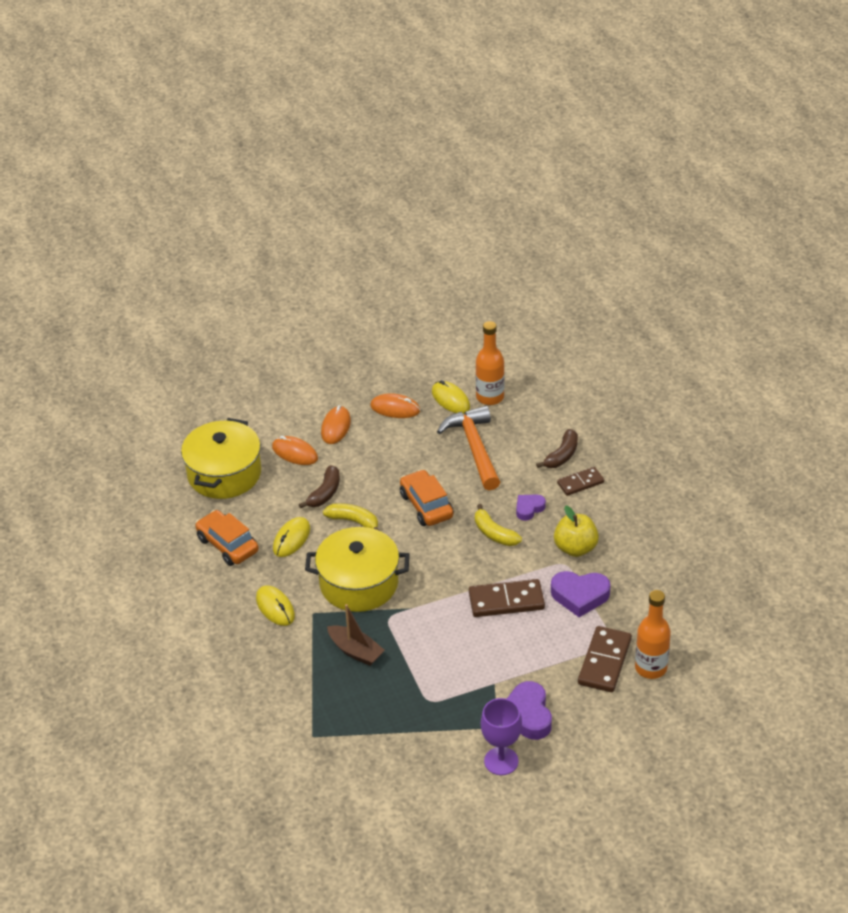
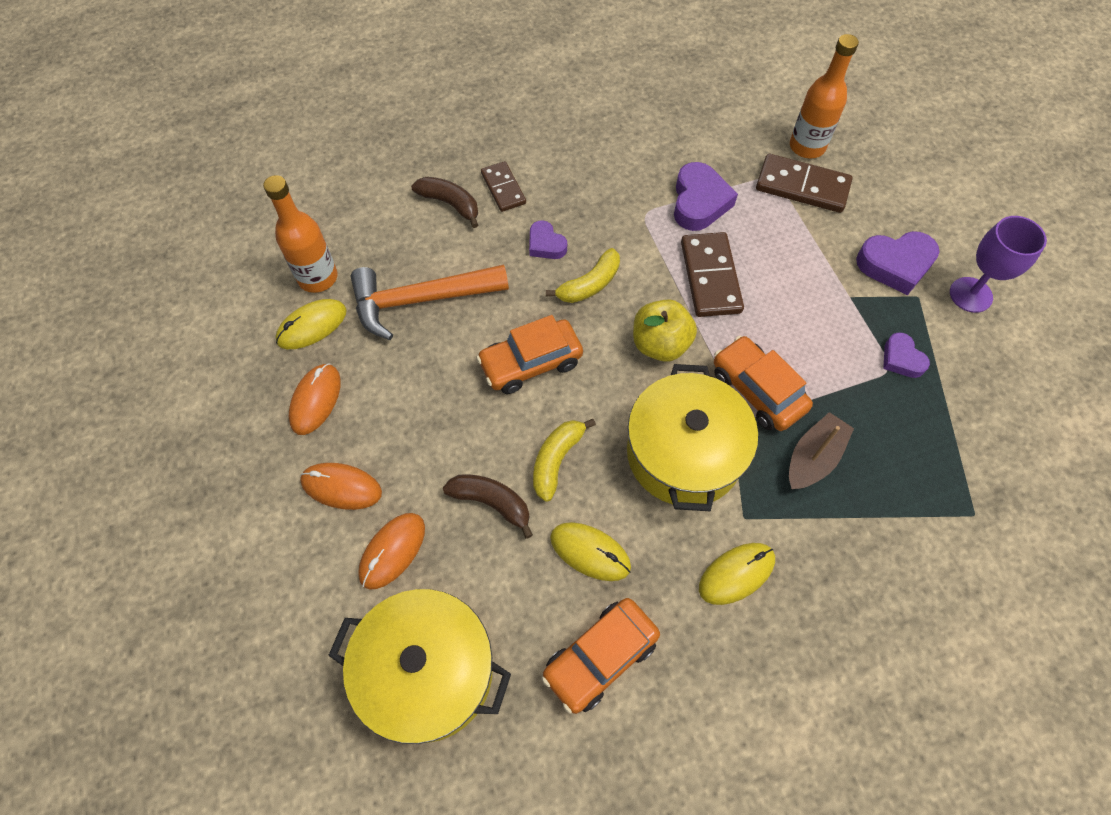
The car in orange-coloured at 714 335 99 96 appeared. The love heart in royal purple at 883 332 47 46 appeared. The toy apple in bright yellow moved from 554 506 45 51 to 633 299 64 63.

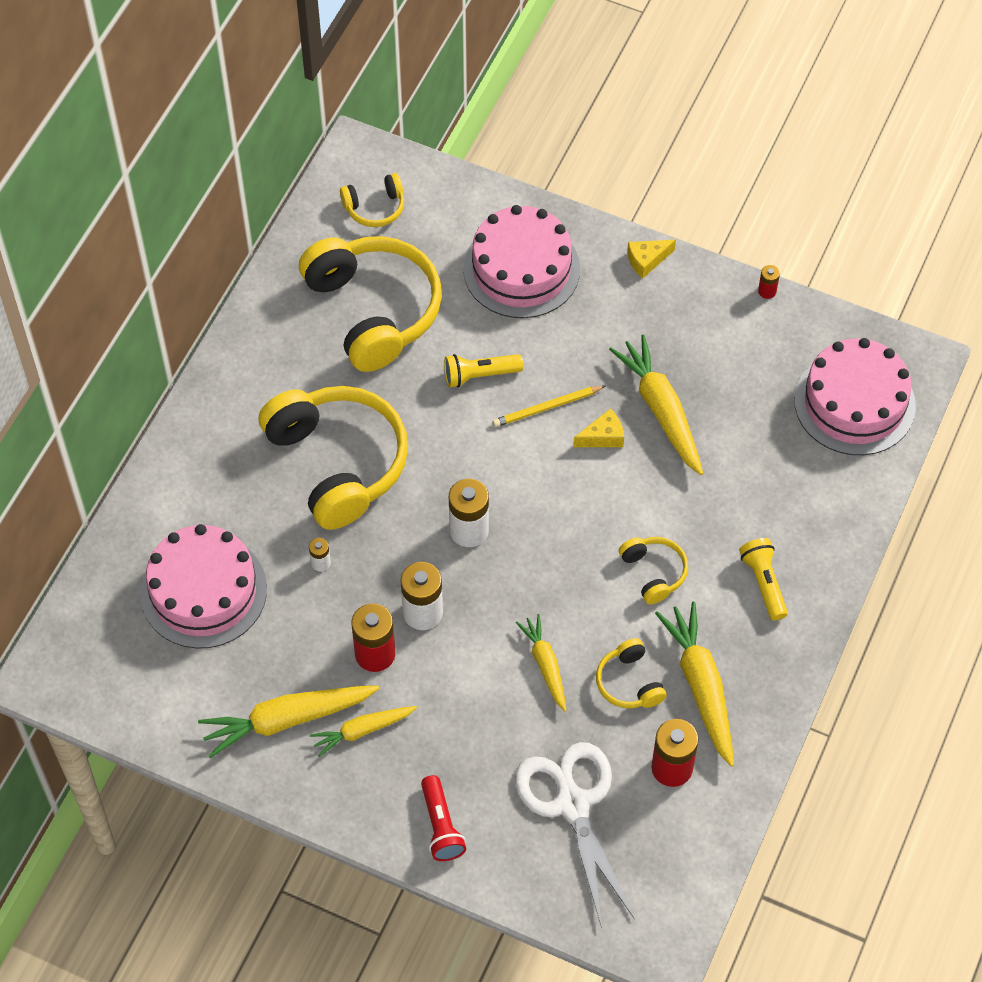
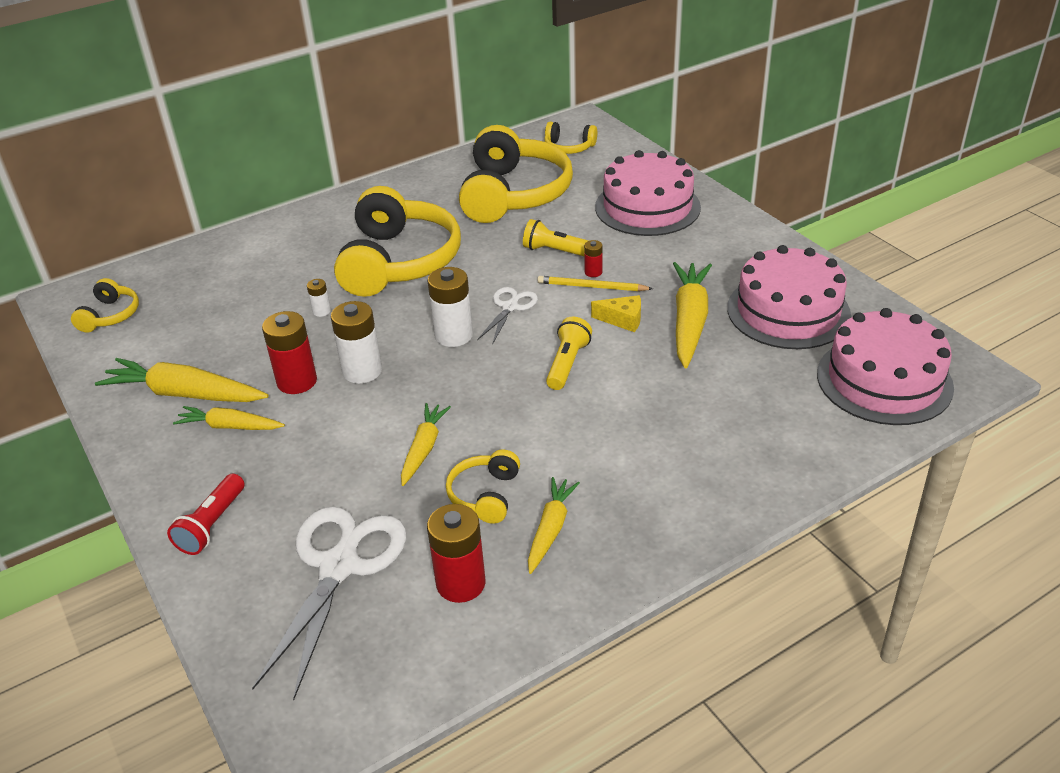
The piece of cheese in bright yellow at 627 240 49 39 disappeared. The scissors in snow-white at 477 287 61 58 appeared. The gateau in pink moved from 140 524 127 125 to 727 245 124 104. The headset in bright yellow moved from 619 537 69 67 to 71 278 68 55. The flashlight in bright yellow moved from 739 538 49 83 to 546 317 46 73. The AA battery in crimson moved from 758 265 22 34 to 584 240 18 37. The root vegetable in bright yellow at 655 602 79 165 changed to 0.61 times the size.

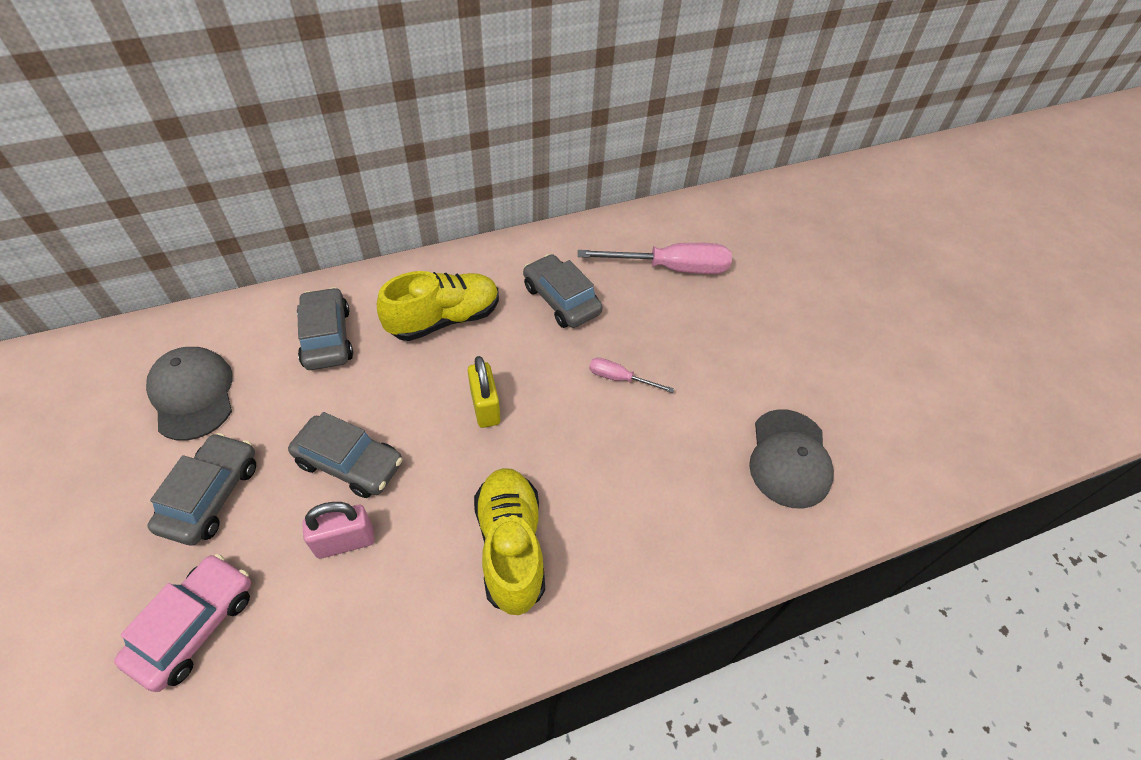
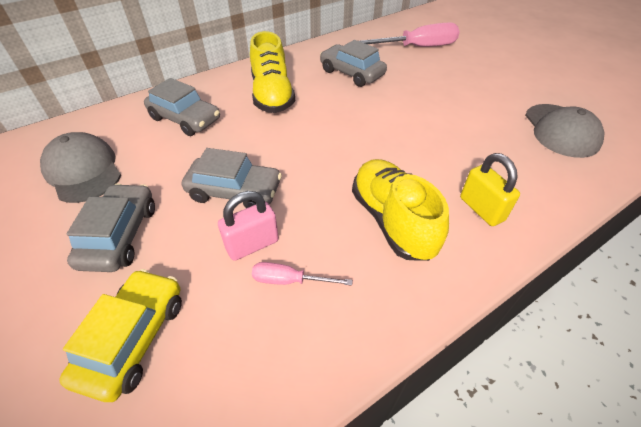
The small lock in bright yellow moved from 468 356 32 72 to 460 153 60 73. The hand screwdriver in pink moved from 589 358 85 35 to 252 262 101 24. The car in pink at 114 554 137 138 became the car in bright yellow at 59 269 123 133. The car in ash-grey at 297 287 56 83 turned 150 degrees clockwise. The shoe in bright yellow at 377 271 122 70 turned 120 degrees clockwise.

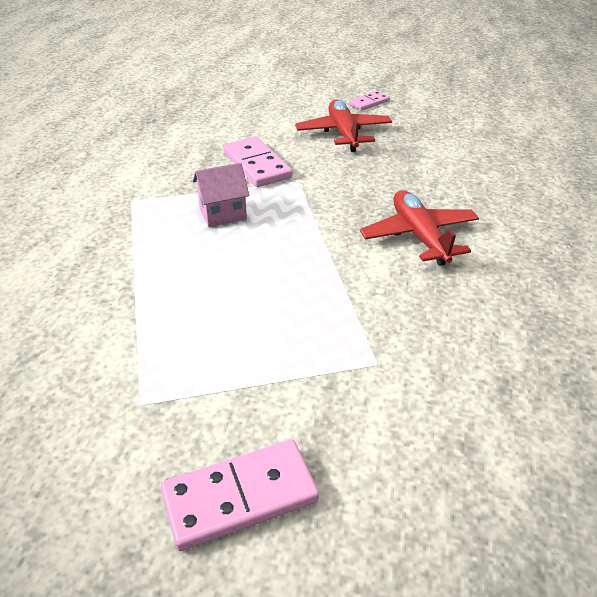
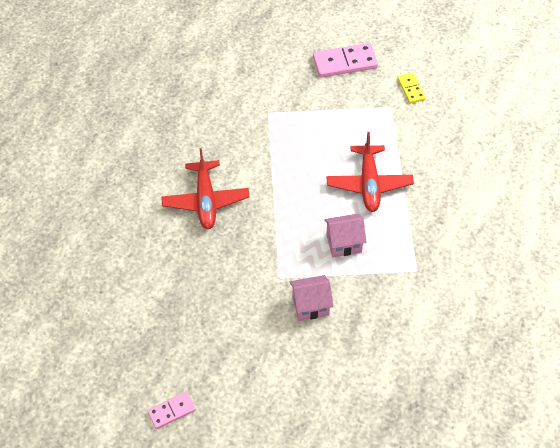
The domino in bright yellow at 397 73 29 30 appeared. The plane in crimson moved from 295 99 97 53 to 327 132 87 80. The domino in pink at 223 137 69 50 was replaced by the house in pink at 290 275 43 46.

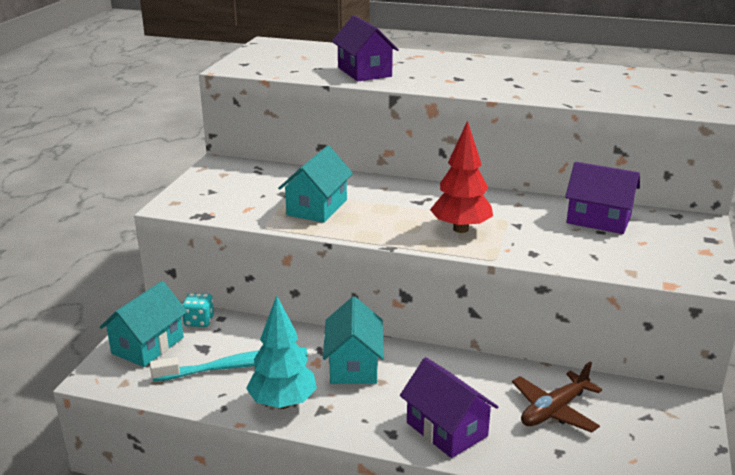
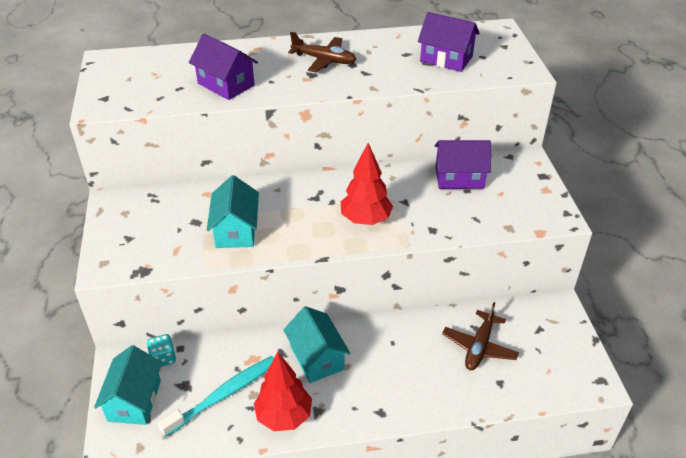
The plane in brown at 288 32 69 41 appeared. The house in royal purple moved from 400 357 98 101 to 418 12 62 60. The fir tree in turquoise at 246 295 71 114 became the fir tree in crimson at 254 352 58 79.

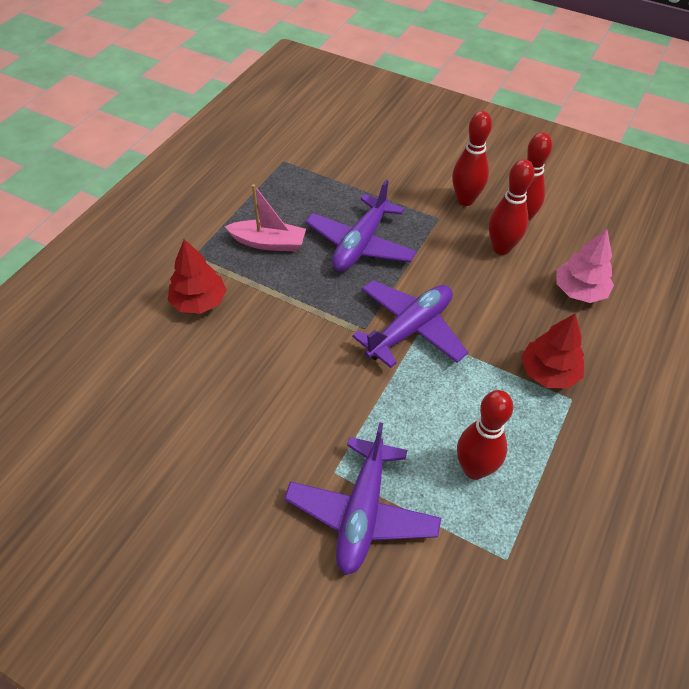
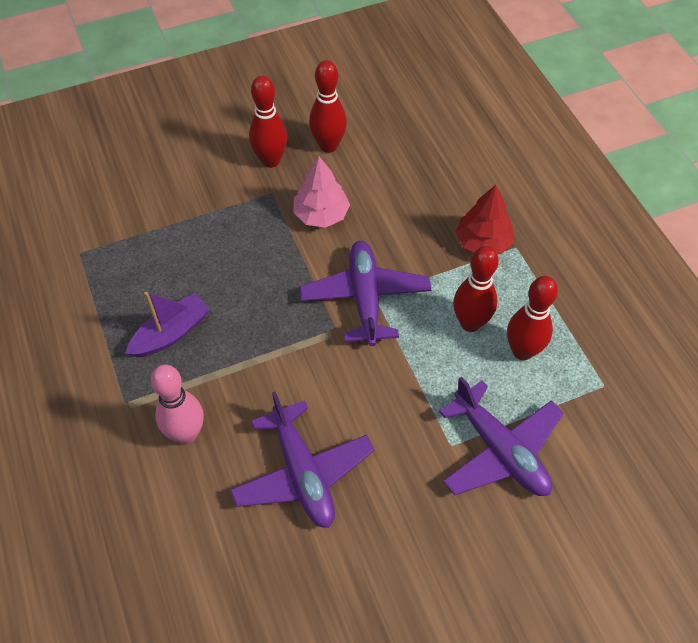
The plane in royal purple moved from 305 180 112 91 to 230 392 144 136. The tenpin in crimson moved from 489 159 46 96 to 453 246 46 86. The fir tree in pink moved from 556 229 58 74 to 293 156 57 72. The fir tree in crimson at 168 239 59 75 was replaced by the tenpin in pink at 151 365 53 79. The sailboat in pink at 224 184 82 67 became the sailboat in royal purple at 125 292 85 65.

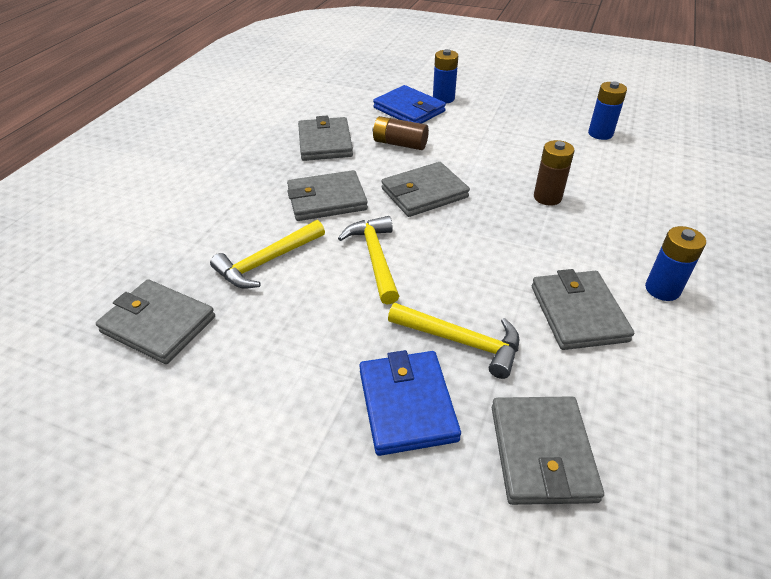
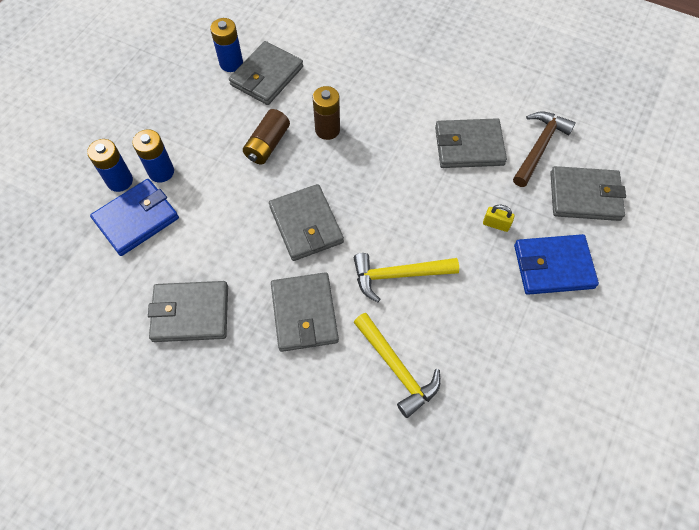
The claw hammer in brown at 513 111 63 76 appeared. The wallet in ash-grey moved from 96 279 119 85 to 229 41 74 64. The AA battery in brown moved from 372 116 57 34 to 243 109 47 55. The AA battery in blue moved from 645 226 61 75 to 132 129 42 54. The claw hammer in bright yellow at 388 303 131 76 was replaced by the small lock in bright yellow at 483 205 32 27.

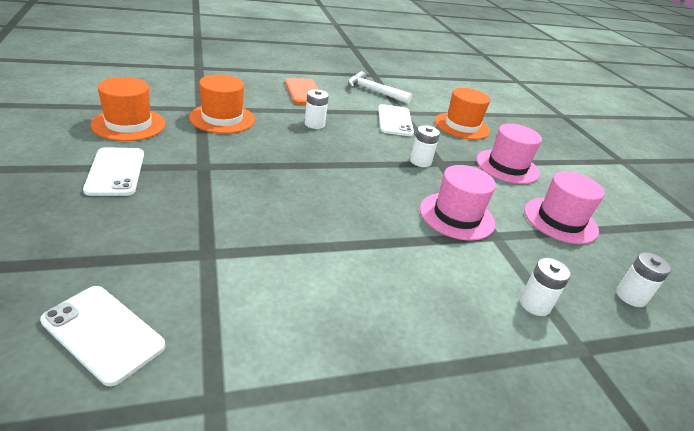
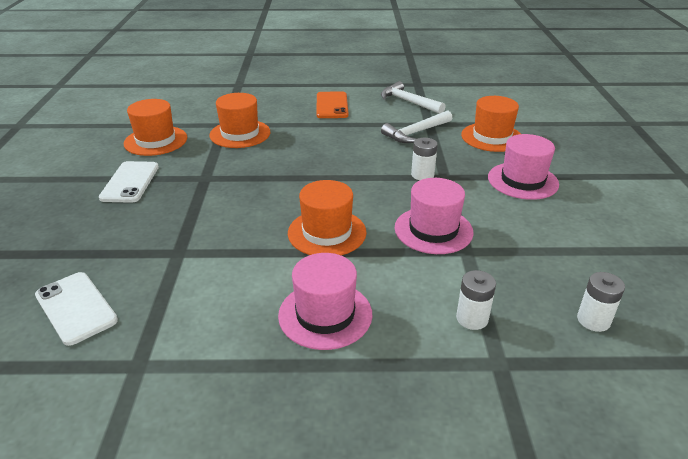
The AA battery in snow-white at 305 89 24 40 disappeared. The top hat in orange-coloured at 288 180 79 75 appeared. The top hat in pink moved from 524 171 81 73 to 278 253 94 97. The smartphone in snow-white at 378 104 36 32 was replaced by the claw hammer in snow-white at 381 110 71 33.

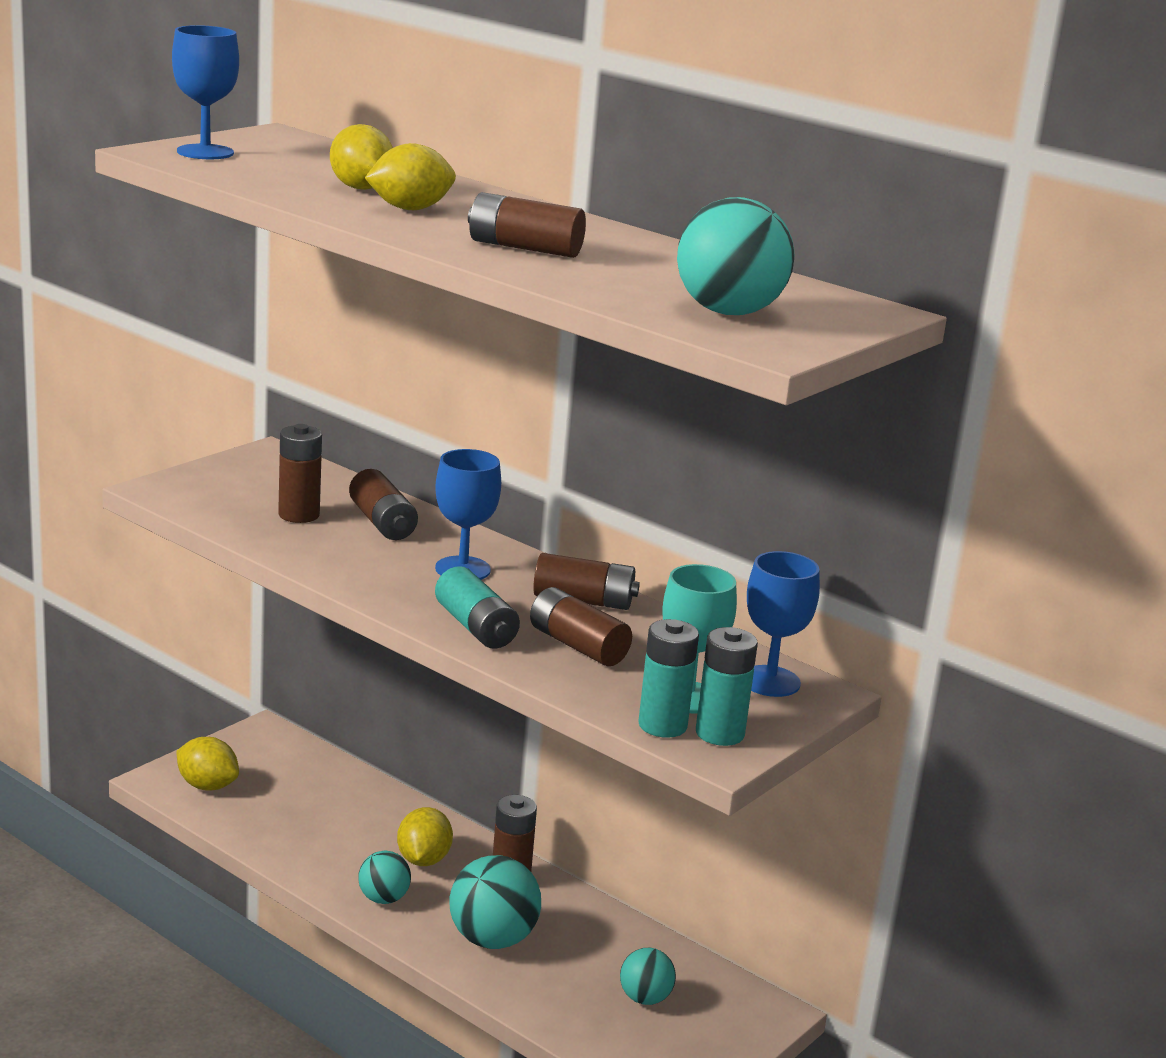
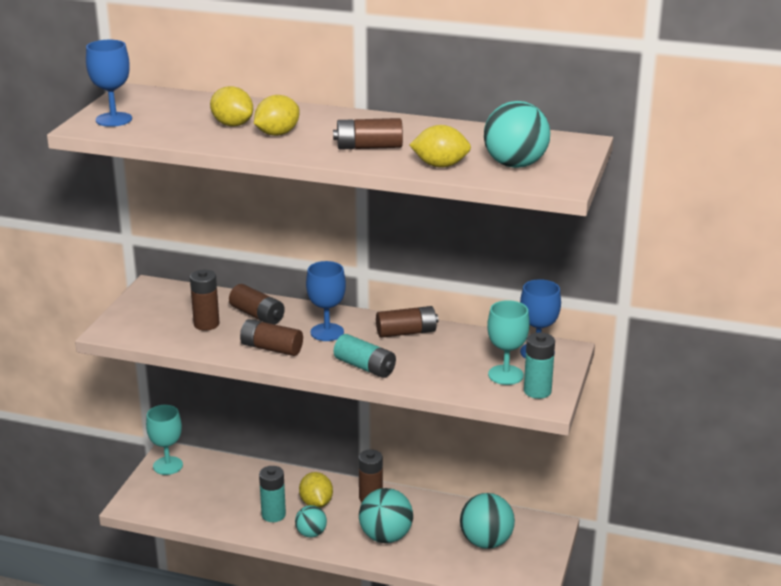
The wine glass in turquoise at 146 405 37 70 appeared. The lemon in bright yellow moved from 176 737 63 54 to 409 125 62 43. The AA battery in brown moved from 530 587 102 79 to 240 319 63 37. The AA battery in turquoise moved from 638 619 61 119 to 259 466 27 56. The play ball in turquoise at 620 948 56 57 changed to 1.70 times the size.

